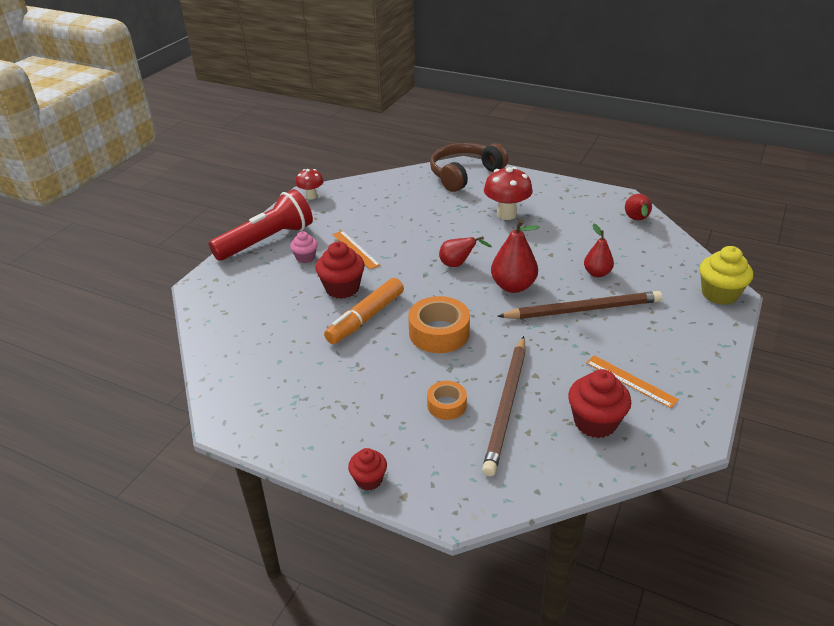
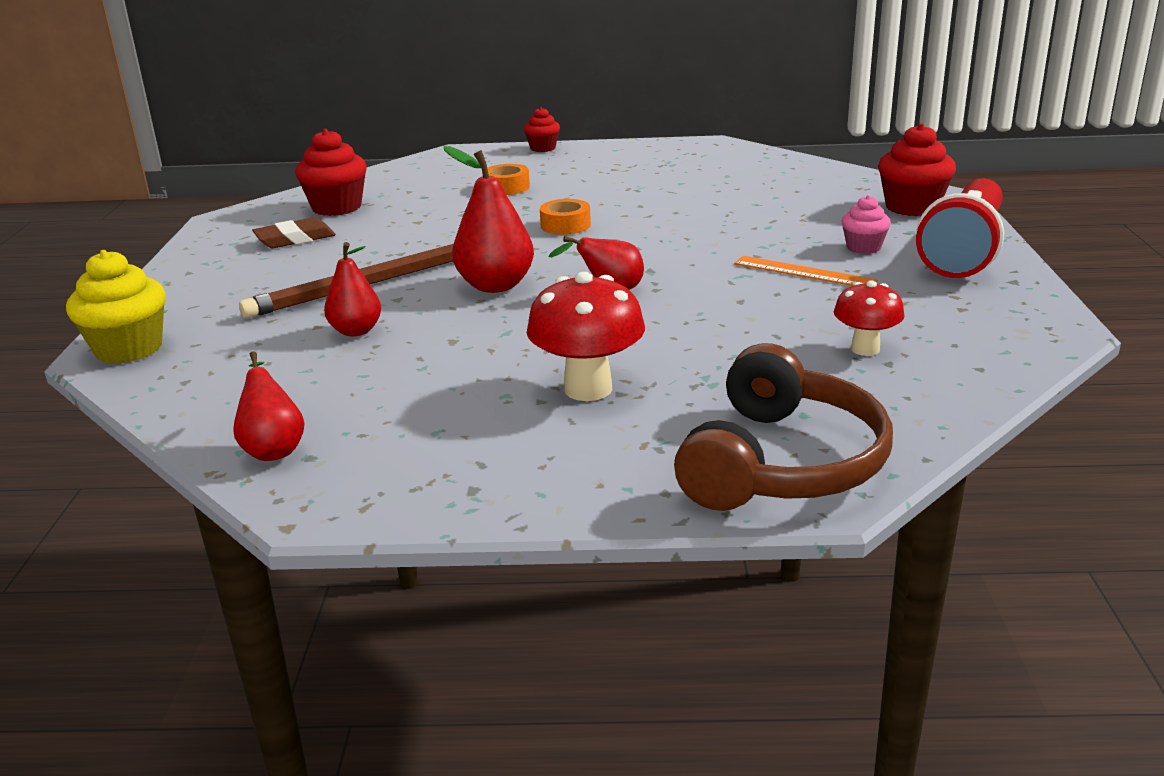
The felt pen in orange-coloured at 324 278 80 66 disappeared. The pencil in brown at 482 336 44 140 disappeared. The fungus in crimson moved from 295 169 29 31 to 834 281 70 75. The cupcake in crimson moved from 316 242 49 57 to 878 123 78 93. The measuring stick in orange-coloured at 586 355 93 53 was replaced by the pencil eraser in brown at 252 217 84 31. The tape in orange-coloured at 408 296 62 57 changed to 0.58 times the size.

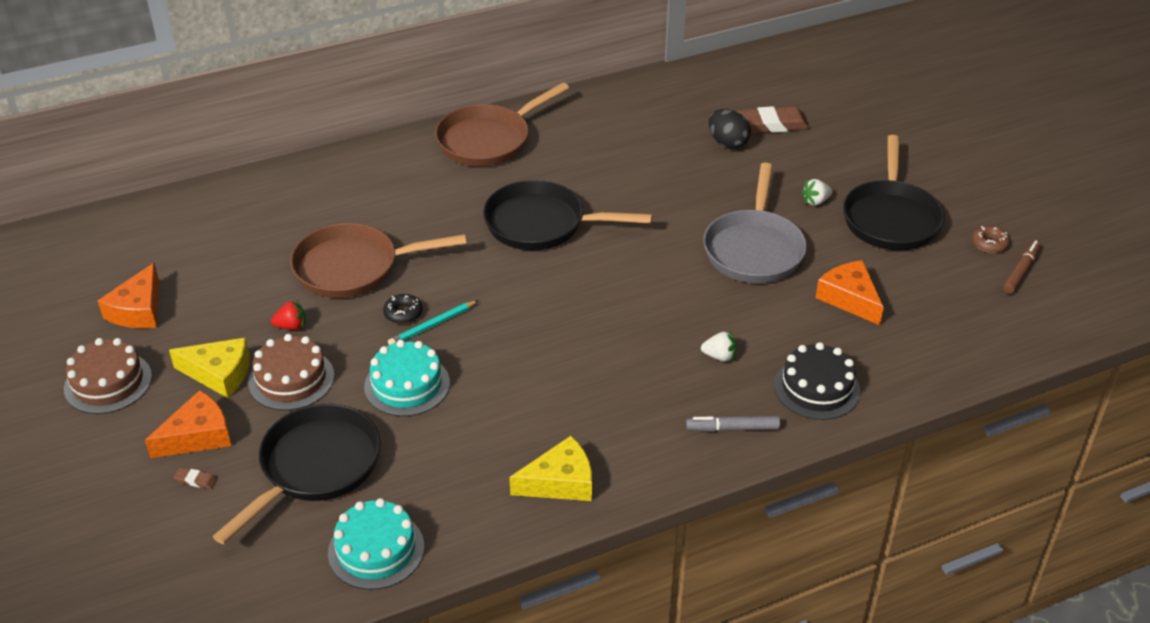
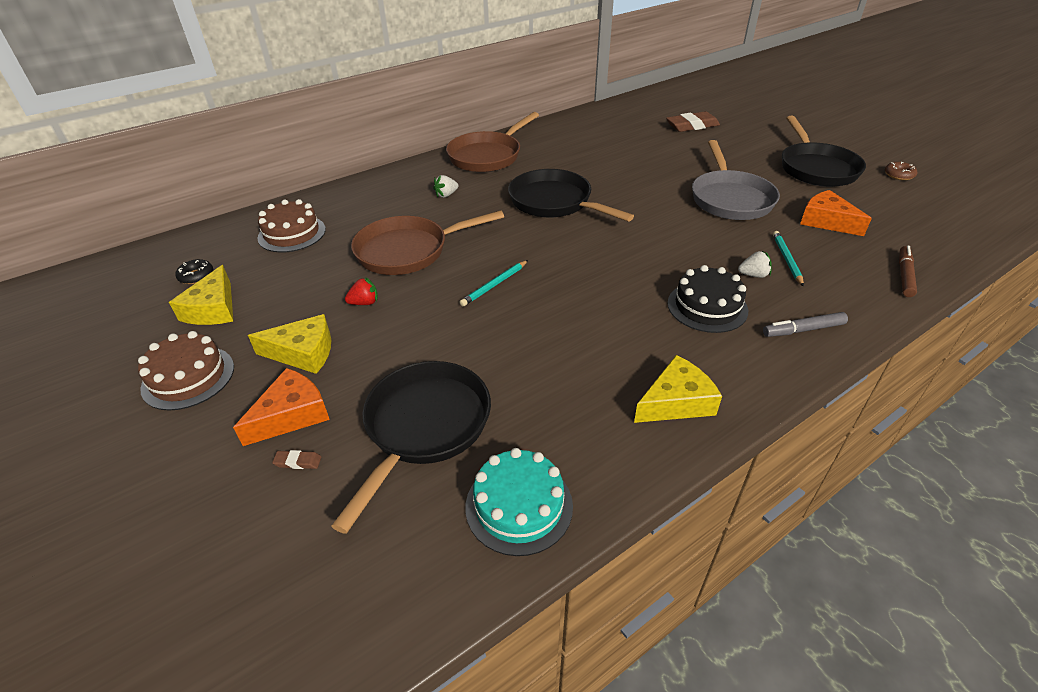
The gateau in turquoise at 364 340 86 77 disappeared. The egg in ebony at 709 109 42 40 disappeared. The pencil in turquoise at 773 231 31 56 appeared. The gateau in brown moved from 248 334 86 77 to 257 199 69 54. The glazed donut in ebony moved from 383 294 40 30 to 175 259 38 25. The gateau in ebony moved from 774 342 86 78 to 668 265 80 68. The berry in snow-white moved from 802 179 31 27 to 433 175 26 23. The felt pen in brown moved from 1003 240 38 54 to 899 246 18 51. The piece of cheese in orange-coloured at 97 263 62 65 became the piece of cheese in bright yellow at 169 265 64 60. The skillet in ebony at 483 180 169 70 turned 45 degrees clockwise.

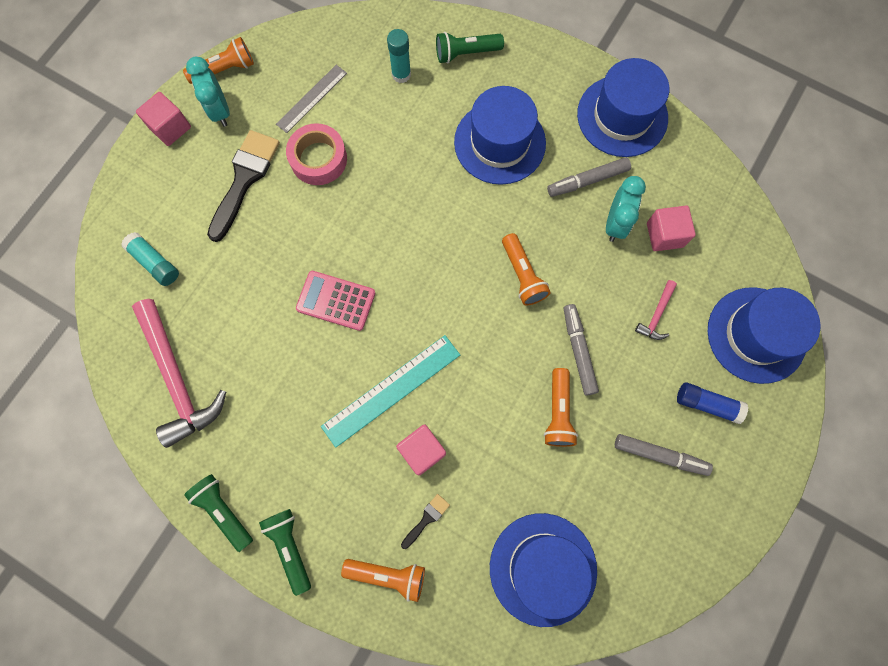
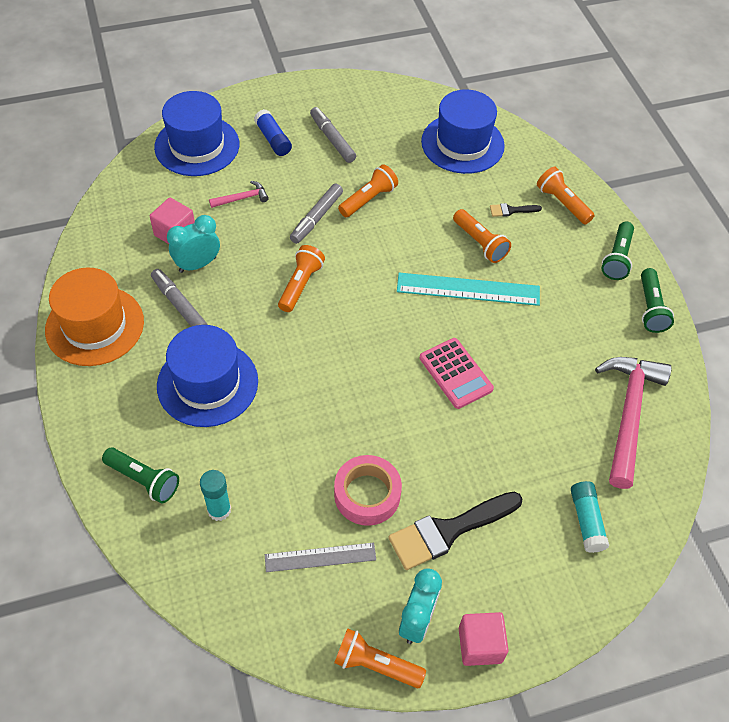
The solid cube in pink at 396 424 50 52 was replaced by the flashlight in orange-coloured at 453 209 58 54. The top hat in blue at 577 58 92 99 became the top hat in orange-coloured at 45 267 99 99. The felt pen in ash-grey at 547 157 84 40 turned 150 degrees counterclockwise.

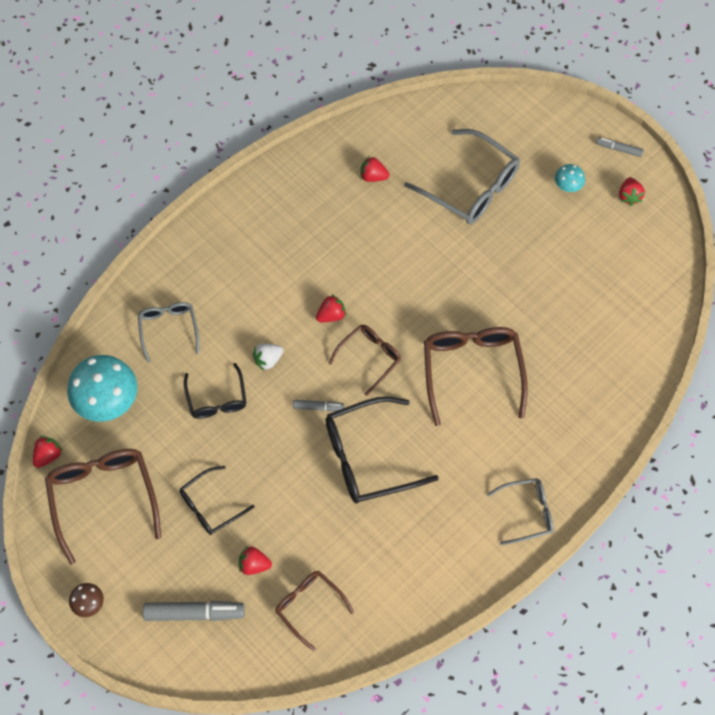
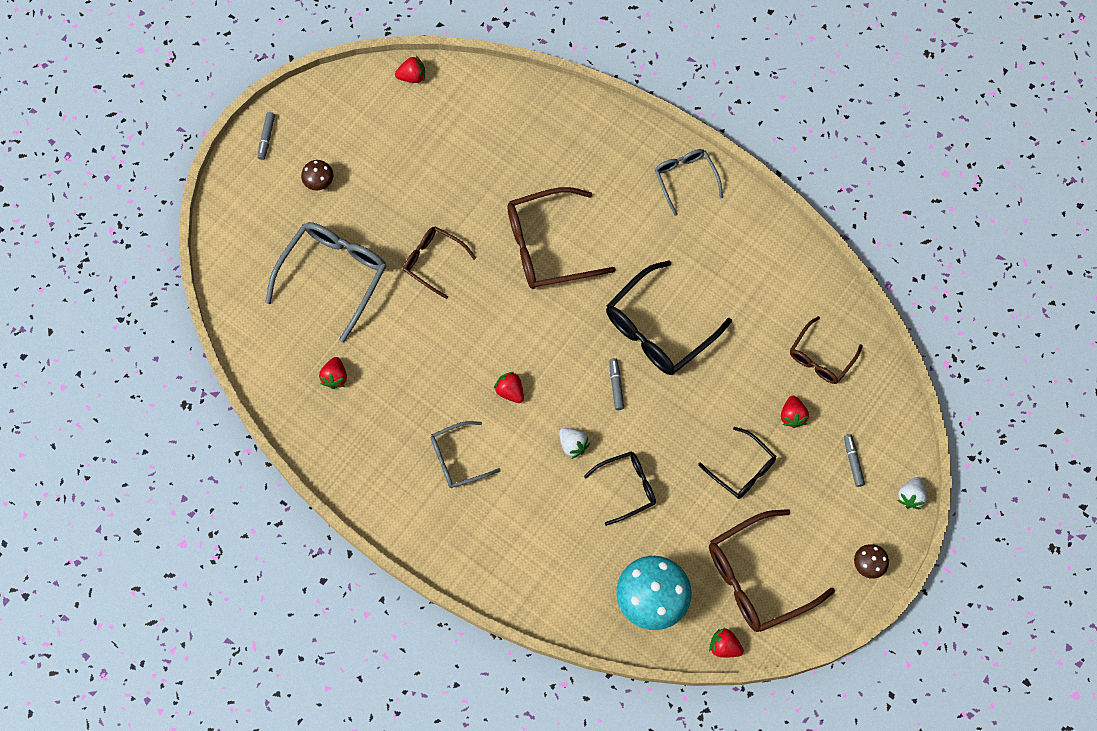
The berry in snow-white at 898 477 29 32 appeared. The spectacles in ash-grey moved from 138 302 61 61 to 431 421 70 67. The spectacles in brown moved from 328 325 73 71 to 403 226 73 73. The berry in crimson moved from 619 177 26 29 to 395 56 30 27. The fungus in turquoise at 555 164 30 28 became the fungus in brown at 301 160 33 30. The spectacles in ebony at 326 396 113 107 turned 75 degrees clockwise. The felt pen in ash-grey at 143 601 102 20 changed to 0.54 times the size.

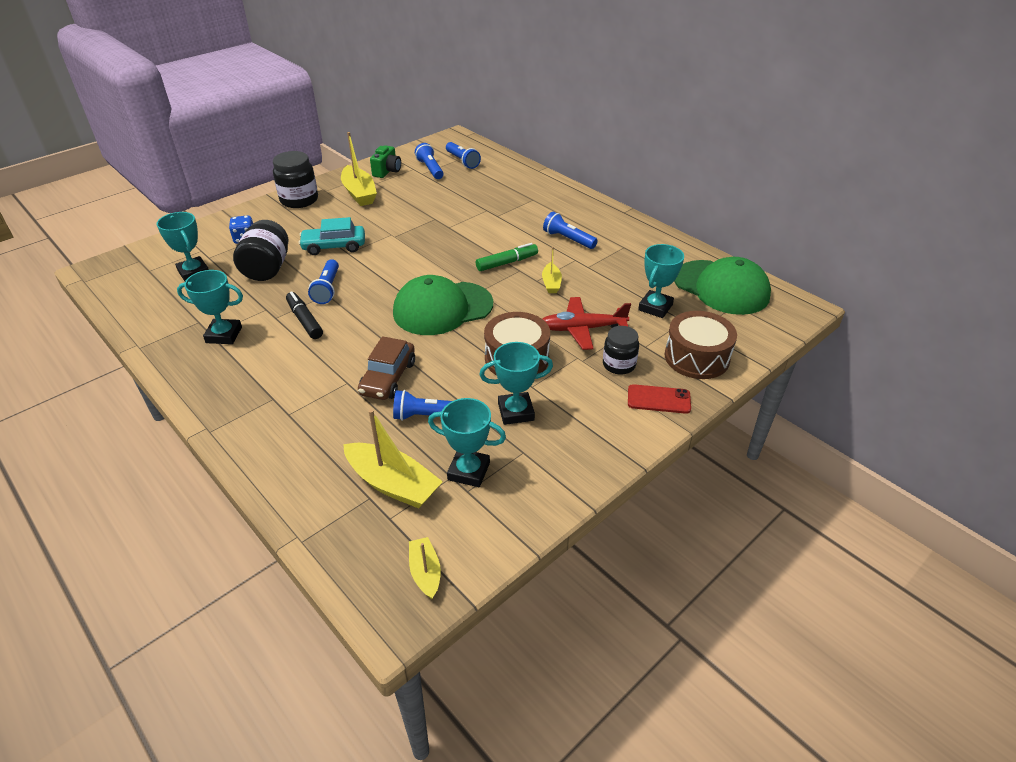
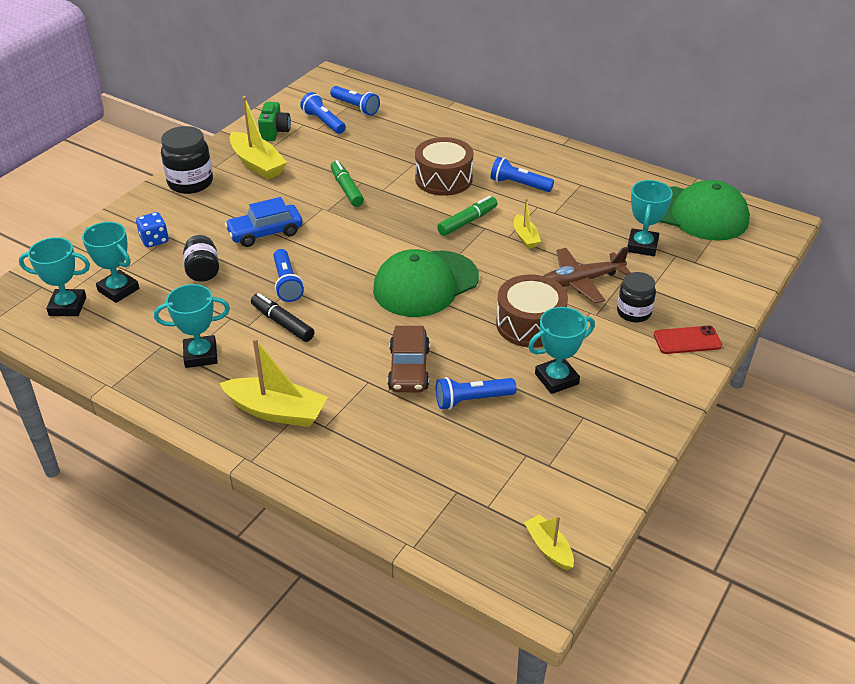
The felt pen in emerald at 331 160 33 47 appeared. The sailboat in bright yellow moved from 343 409 100 99 to 220 338 108 89. The trophy in turquoise moved from 428 398 78 89 to 19 237 71 79. The drum in brown moved from 665 311 72 68 to 415 137 58 59. The car in turquoise at 299 217 66 38 became the car in blue at 225 197 78 50. The plane in crimson at 543 297 88 53 became the plane in brown at 544 247 87 56. The preserve jar in ebony at 233 220 56 61 changed to 0.65 times the size.

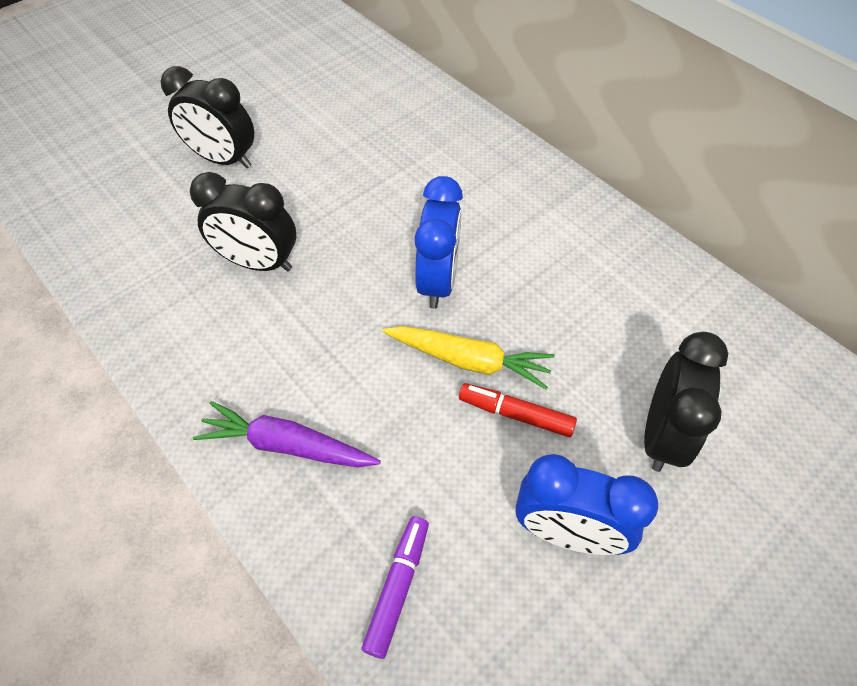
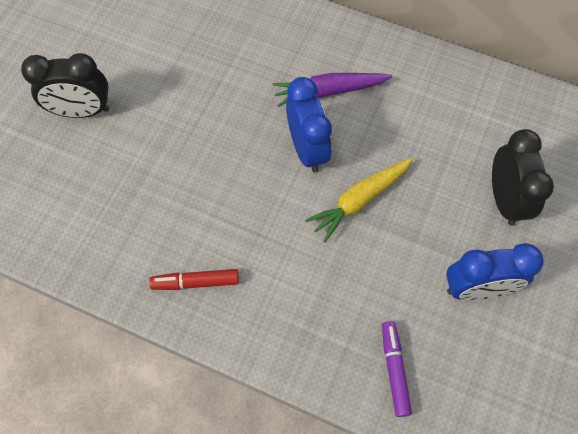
The bedside clock in ebony at 190 172 106 100 disappeared. The root vegetable in royal purple moved from 193 401 188 66 to 273 73 119 34. The felt pen in crimson moved from 459 383 118 54 to 149 269 90 21. The root vegetable in bright yellow at 382 326 173 63 turned 150 degrees clockwise.

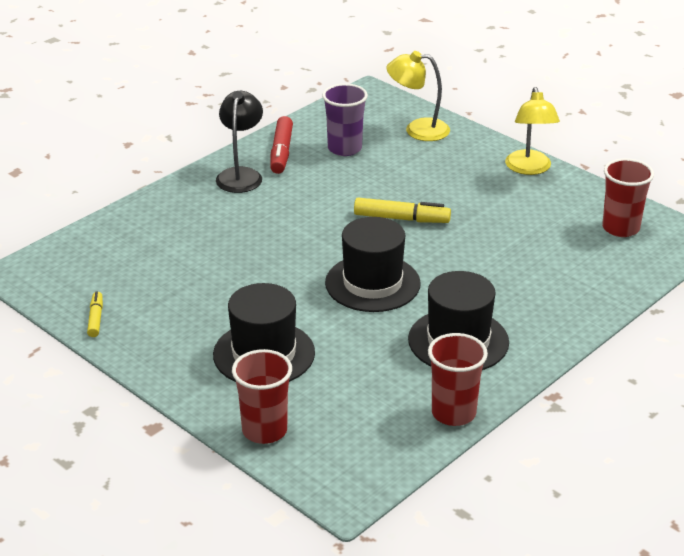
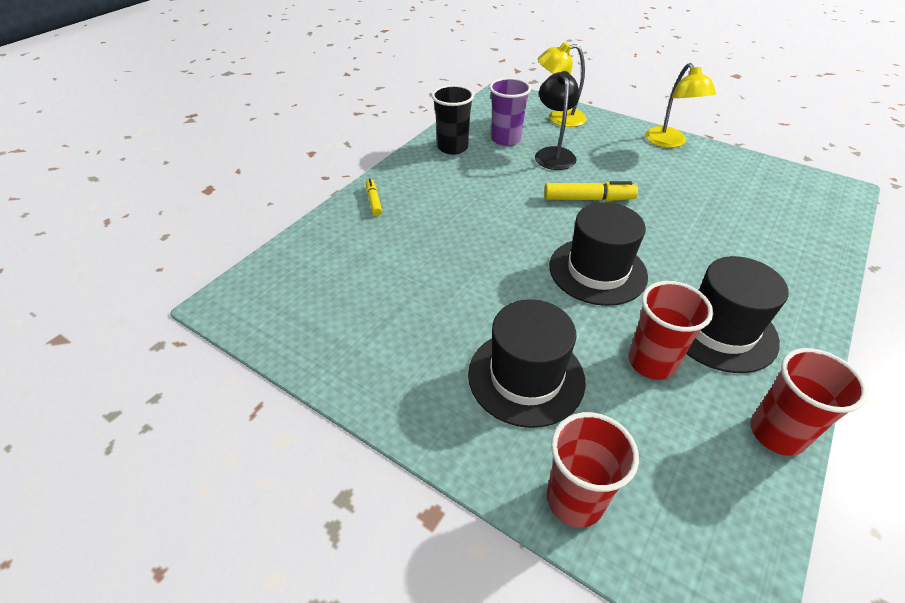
The felt pen in bright yellow moved from 87 292 16 45 to 366 179 16 37. The desk lamp in ebony moved from 216 91 47 102 to 535 71 44 99. The tumbler in crimson moved from 602 158 52 79 to 629 281 84 99. The felt pen in crimson at 270 116 23 58 was replaced by the tumbler in ebony at 431 85 43 70.

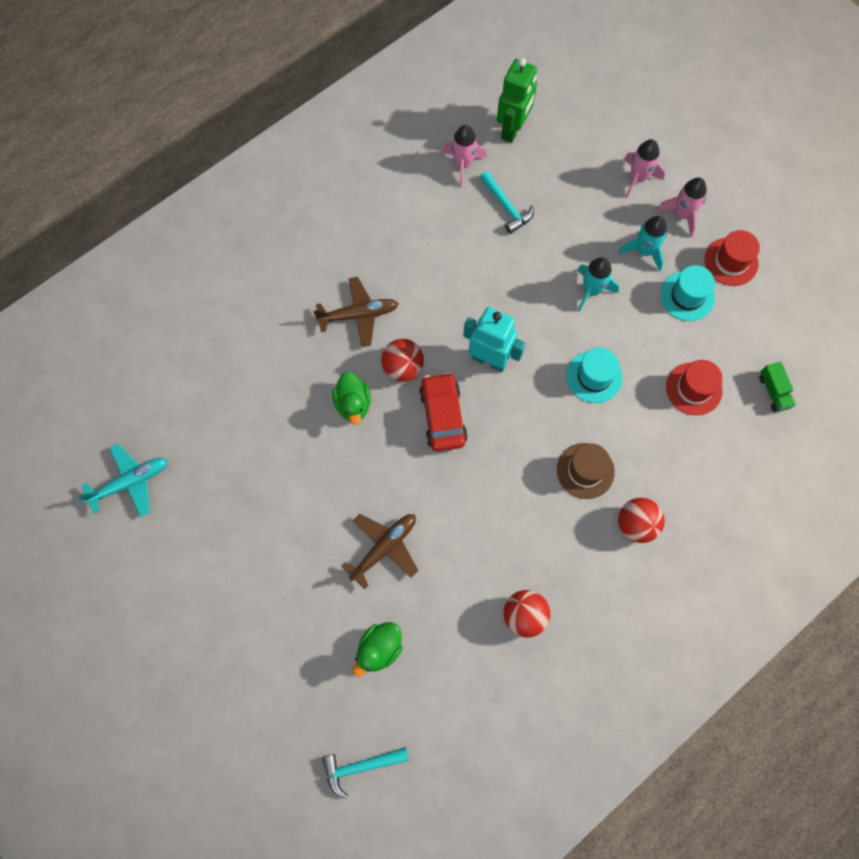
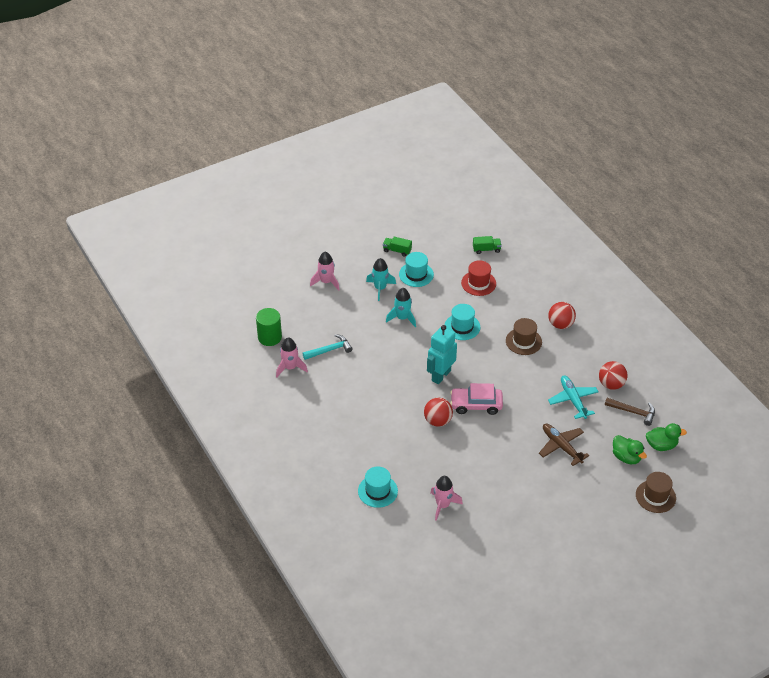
The plane in brown at 313 277 85 70 disappeared. The claw hammer in turquoise at 322 747 87 52 disappeared. The top hat in turquoise at 358 466 40 42 appeared. The claw hammer in brown at 605 398 50 28 appeared. The top hat in brown at 636 472 40 41 appeared. The plane in turquoise moved from 78 443 90 74 to 548 375 51 44. The rubber duck in emerald moved from 332 372 39 53 to 646 423 41 28. The rocket in pink moved from 657 177 50 60 to 431 476 32 45. The robot in emerald at 497 58 40 85 was replaced by the cylinder shape in emerald at 256 308 26 38. The top hat in crimson at 704 230 56 56 was replaced by the toy truck in emerald at 383 237 29 20. The car in crimson at 419 372 49 79 became the car in pink at 450 383 53 32.

